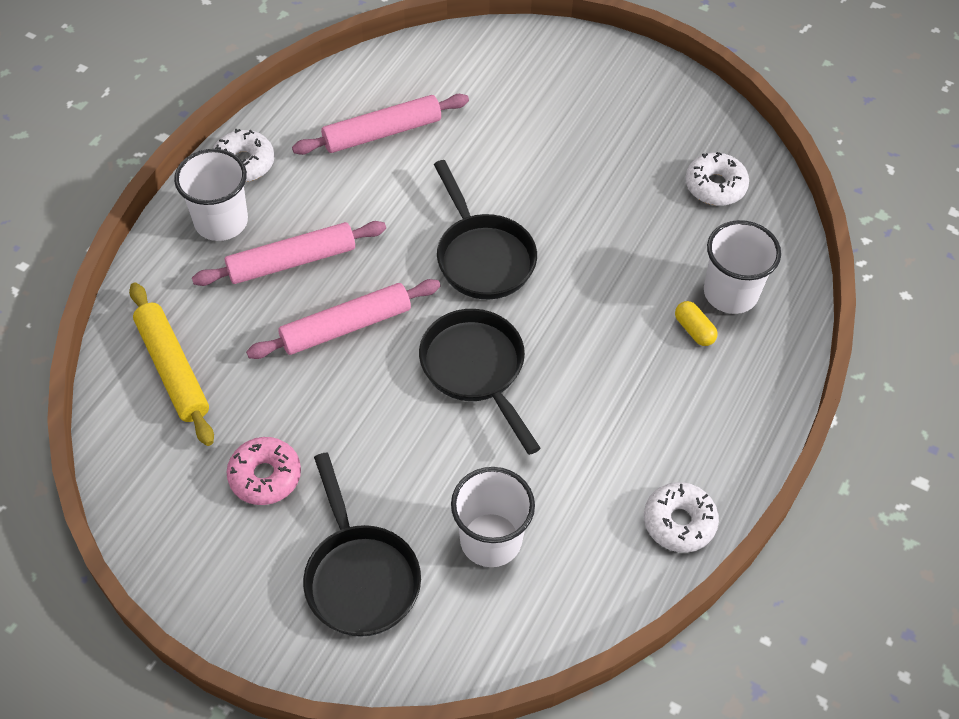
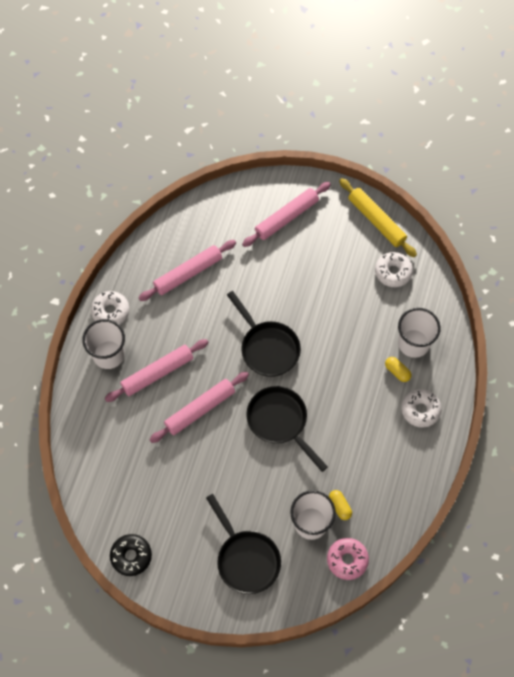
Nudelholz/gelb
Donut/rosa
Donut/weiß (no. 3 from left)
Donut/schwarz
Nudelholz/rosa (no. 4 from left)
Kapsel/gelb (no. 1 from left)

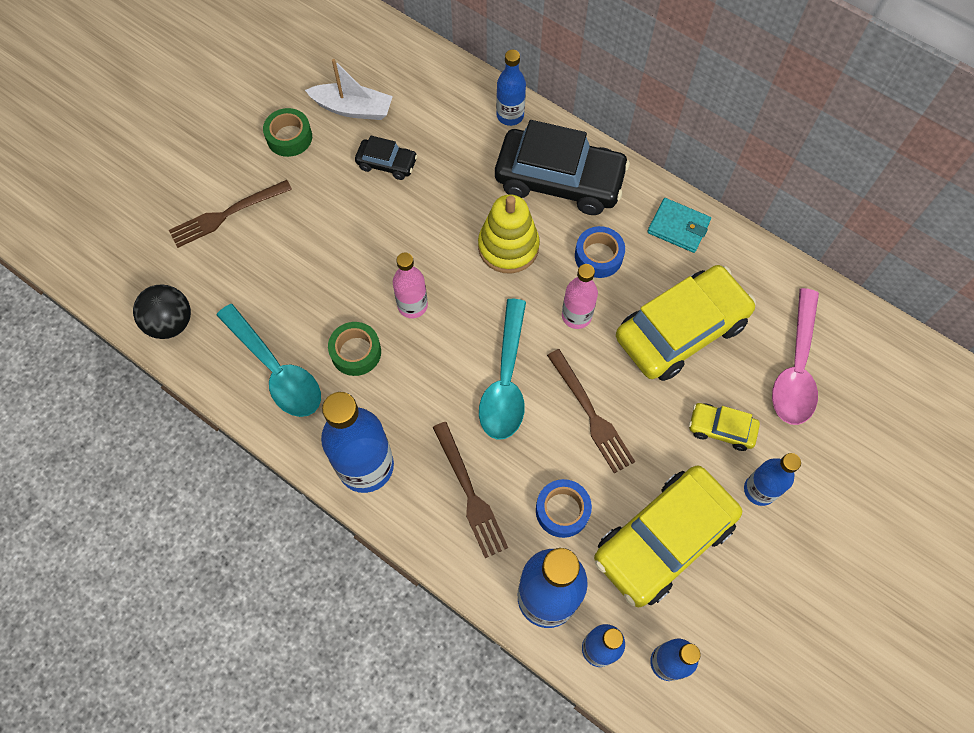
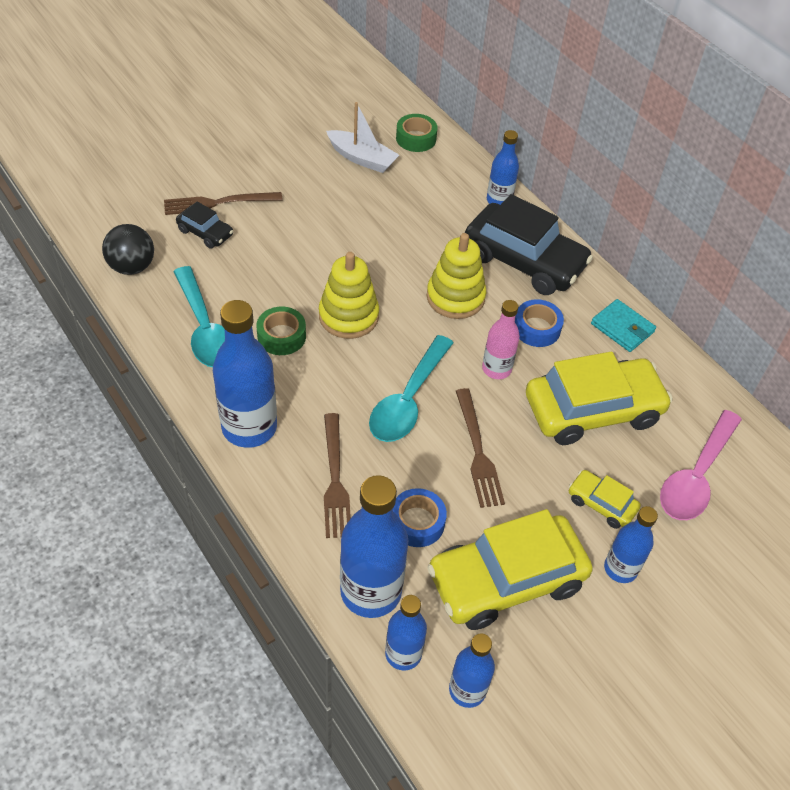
Klebeband/grün (no. 2 from left)
Auto/schwarz (no. 1 from left)
Stapelspielzeug/gelb (no. 1 from left)

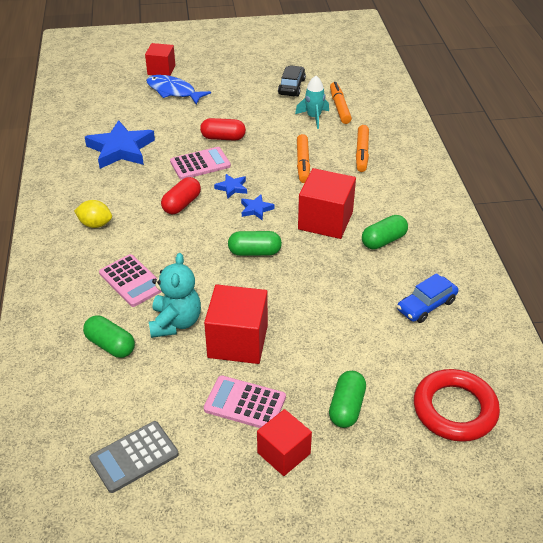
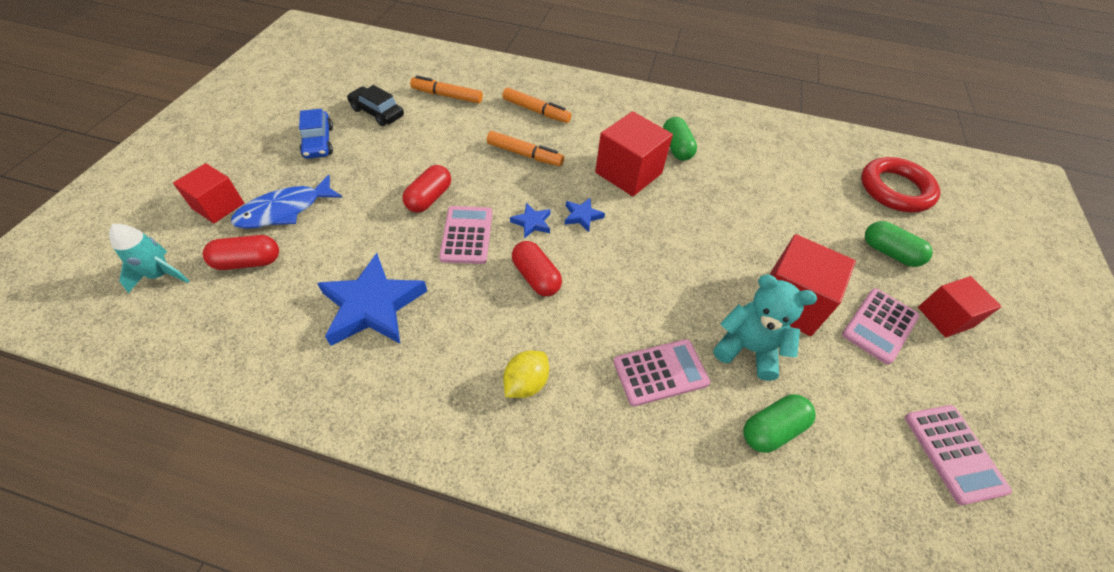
Taschenrechner/rosa (no. 4 from left)
Kapsel/grün (no. 2 from left in the first image)
Rakete/türkis
Auto/blau
Kapsel/rot (no. 1 from left)

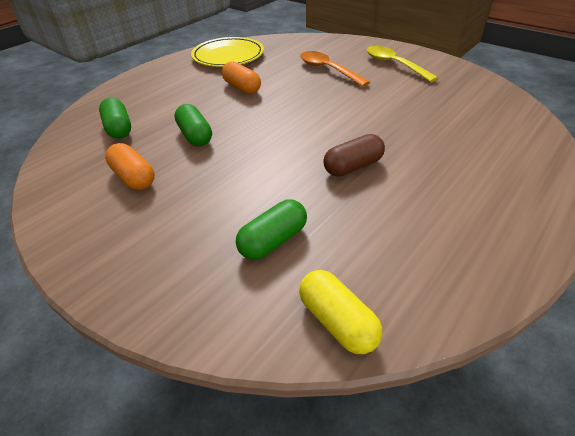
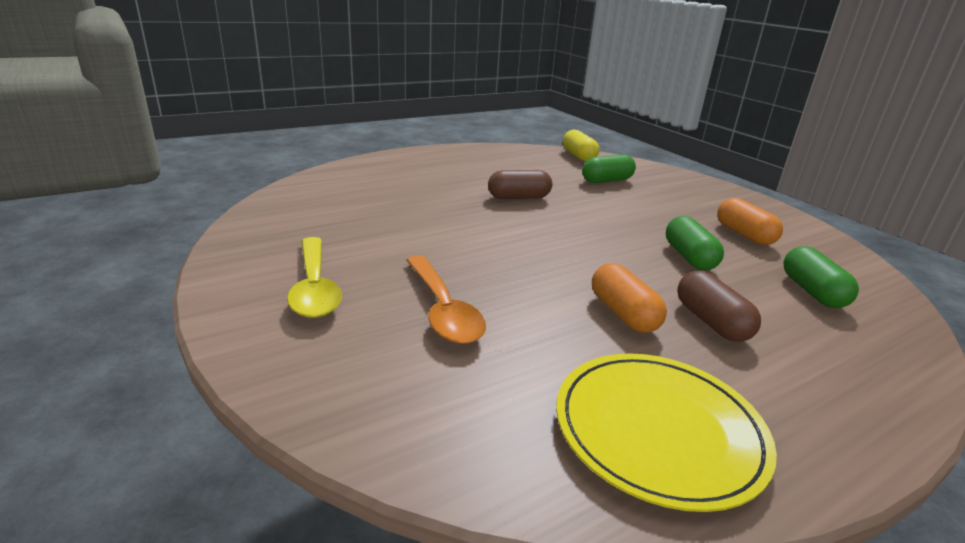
Kapsel/braun (no. 2 from left)

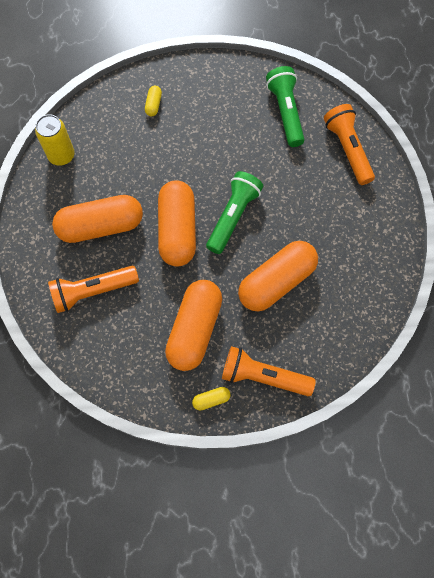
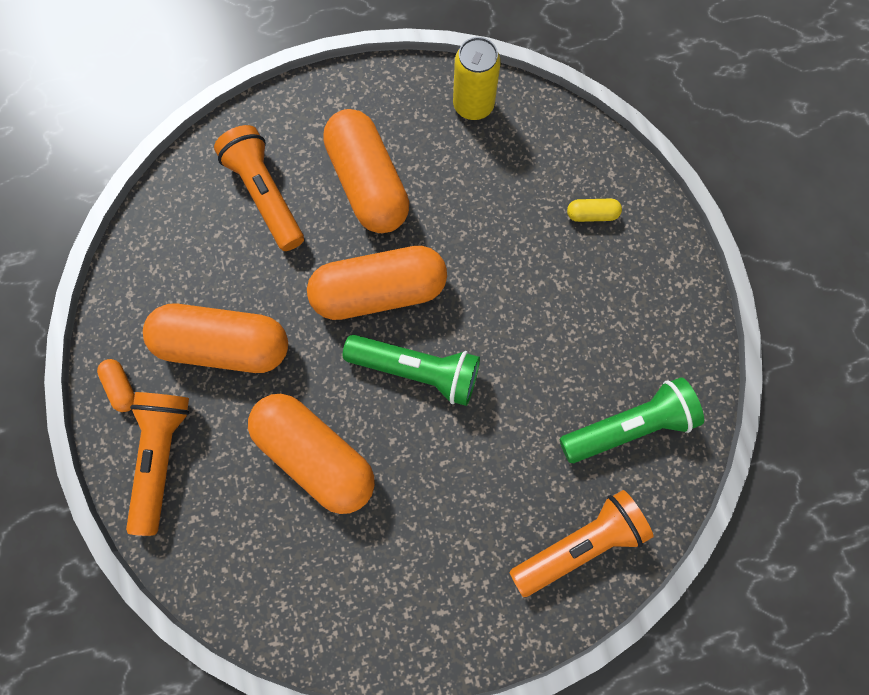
Kapsel/orange (no. 1 from left)

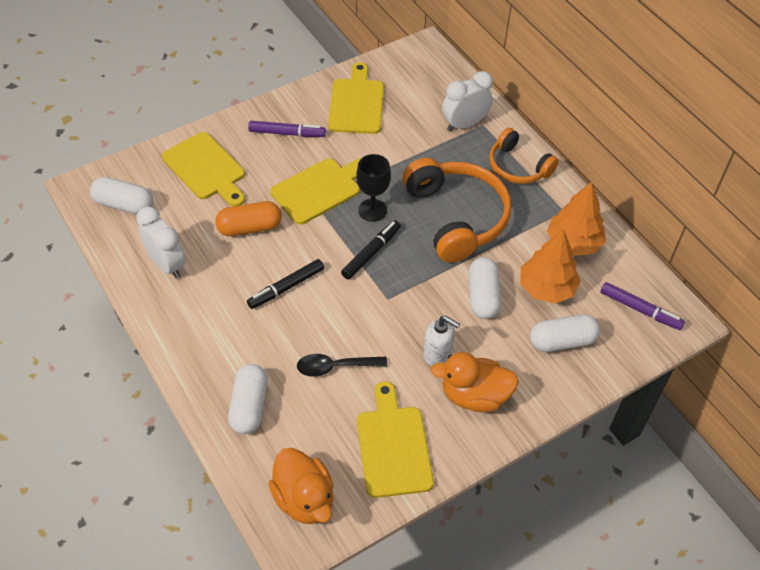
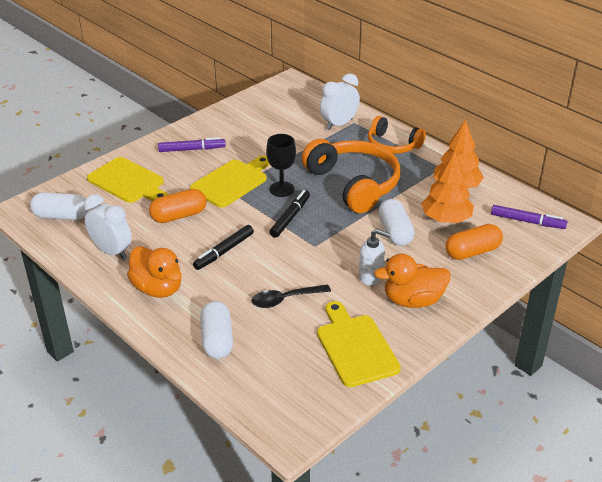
Ente/orange (no. 1 from left)
Schneidebrett/gelb (no. 3 from left in the first image)
Kapsel/orange (no. 2 from left)

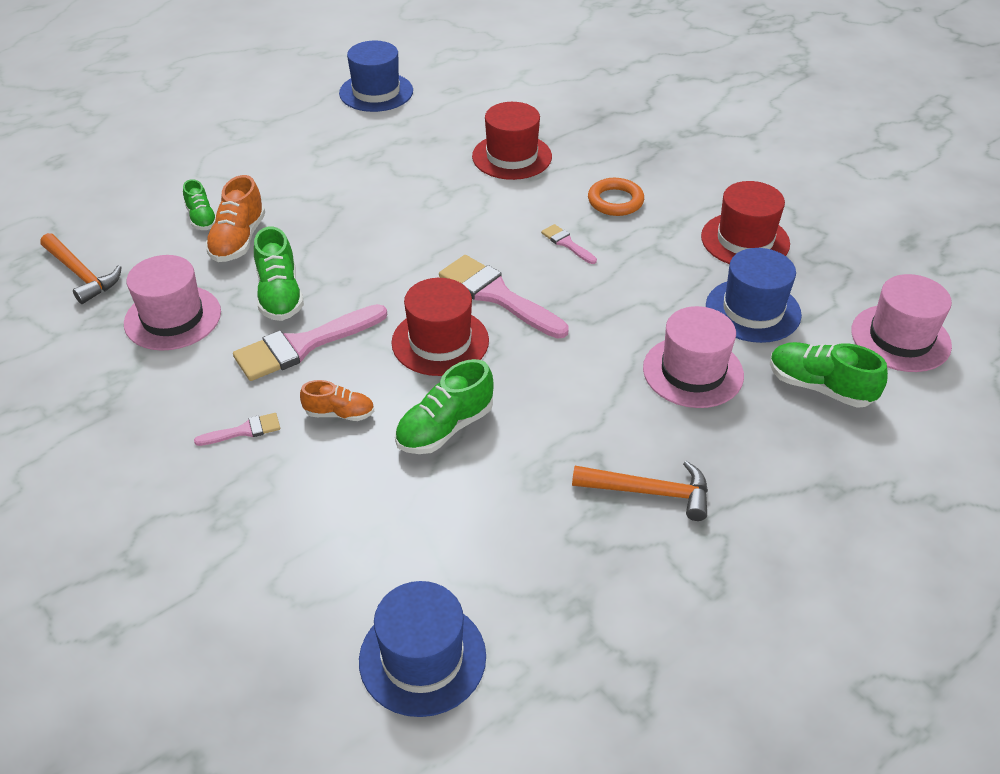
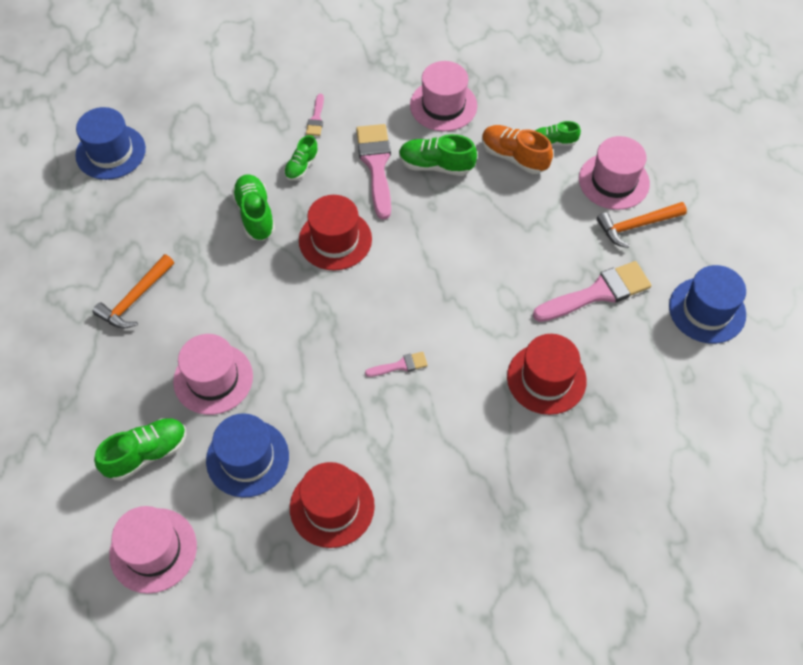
Hammer/orange (no. 2 from left)
Schuh/grün (no. 3 from left)
Pinsel/rosa (no. 4 from left)
Ring/orange
Hut/rosa (no. 4 from left)

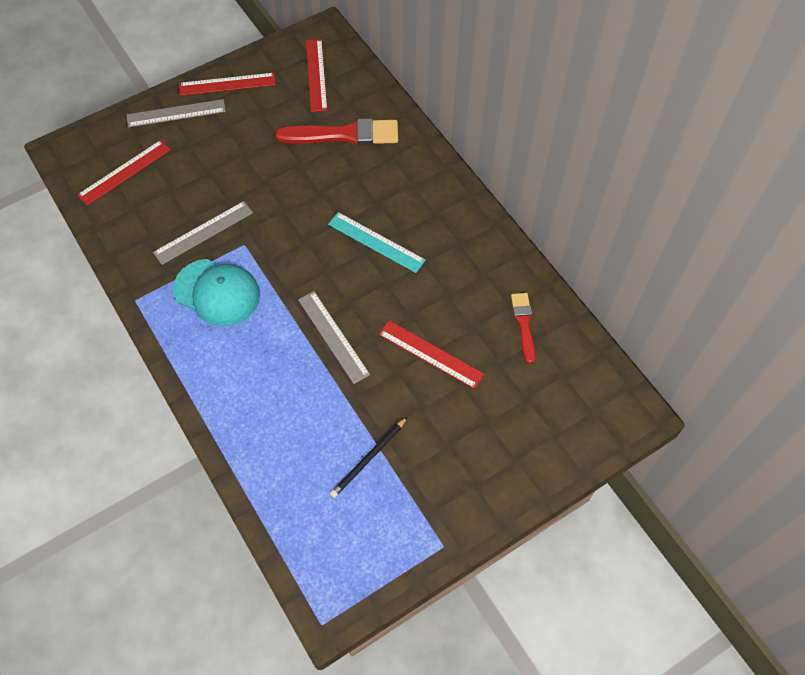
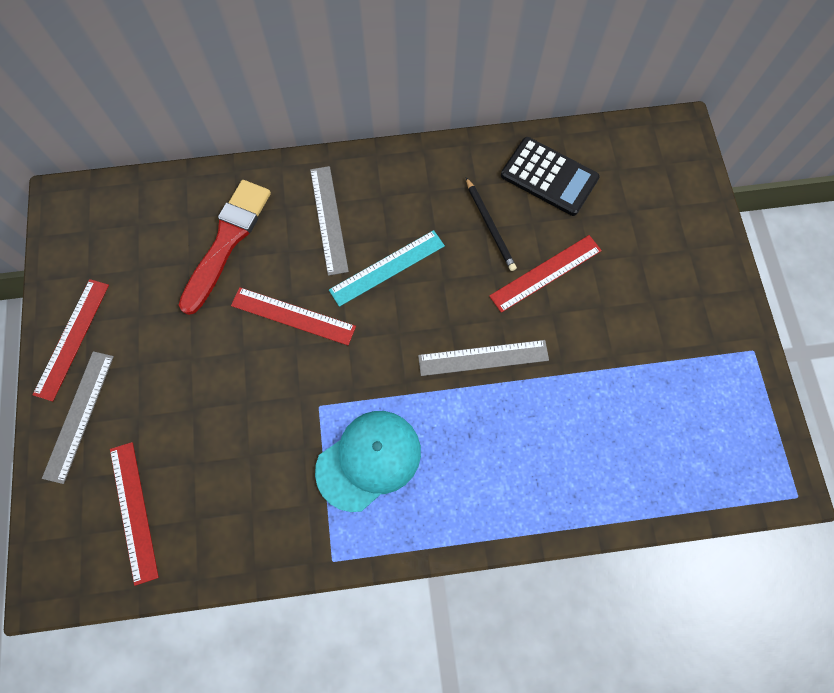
Lineal/grau (no. 2 from left)
Lineal/rot (no. 3 from left)
Bleistift/schwarz
Taschenrechner/schwarz

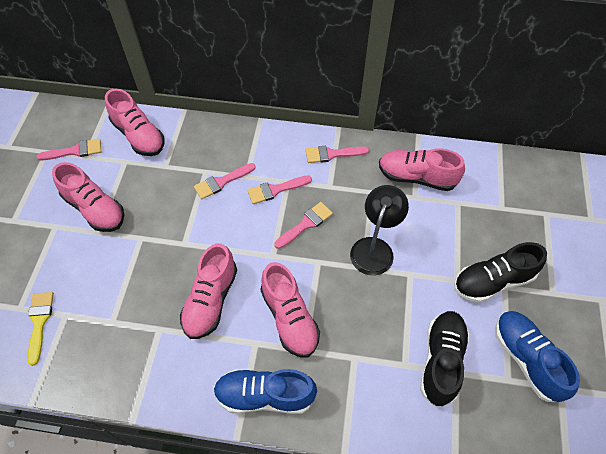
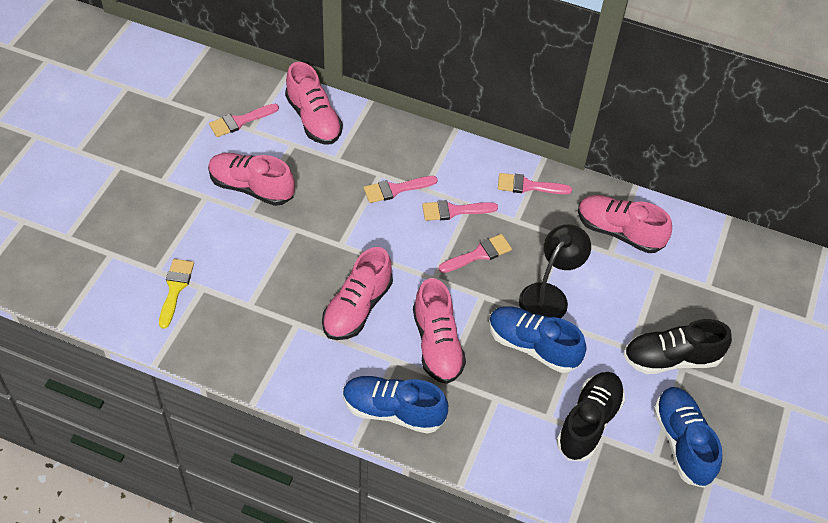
Pinsel/rosa (no. 1 from left)
Schuh/rosa (no. 1 from left)
Schuh/blau (no. 2 from left)

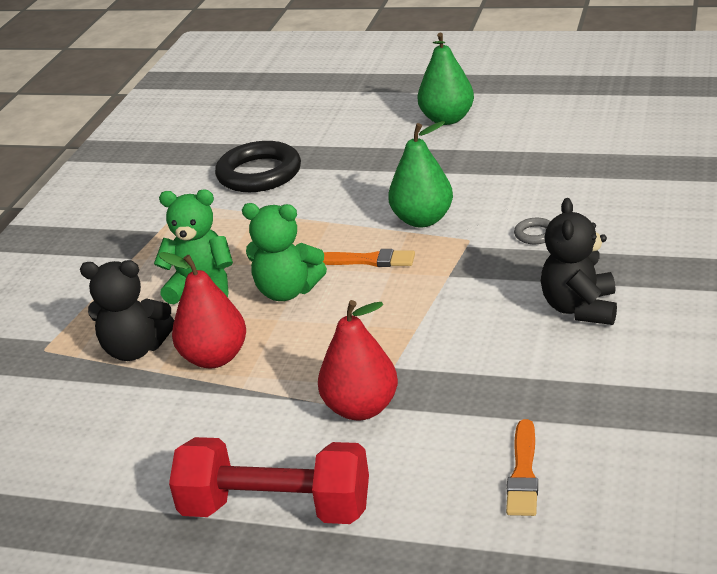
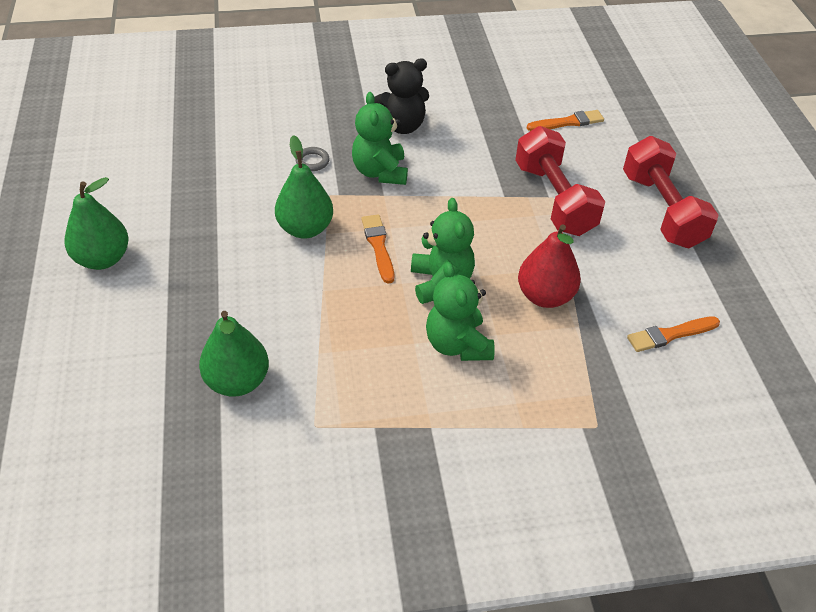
Teddybär/schwarz (no. 1 from left in the first image)
Birne/grün (no. 2 from left)
Hantel/rot (no. 1 from left)
Teddybär/grün (no. 1 from left)
Pinsel/orange (no. 3 from left)

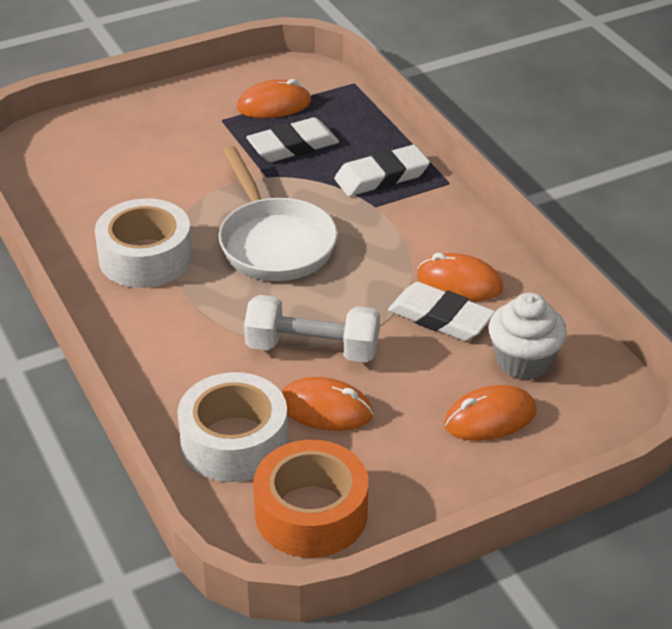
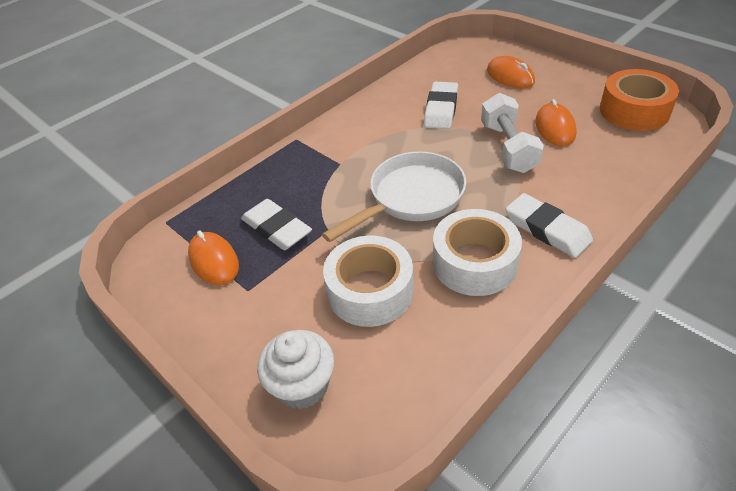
Klebeband/weiß (no. 1 from left)
Radiergummi/weiß (no. 3 from left)
Computermaus/orange (no. 3 from left in the first image)
Muffin/weiß

